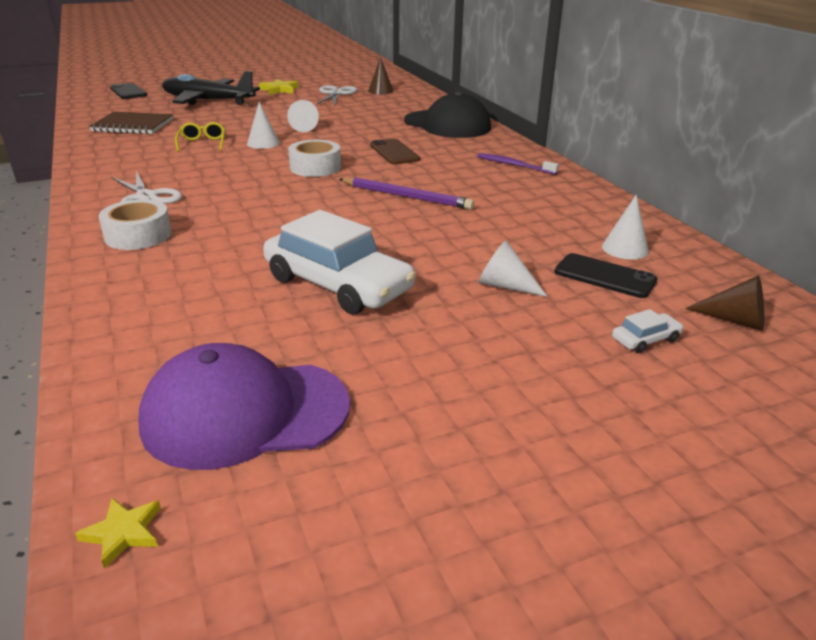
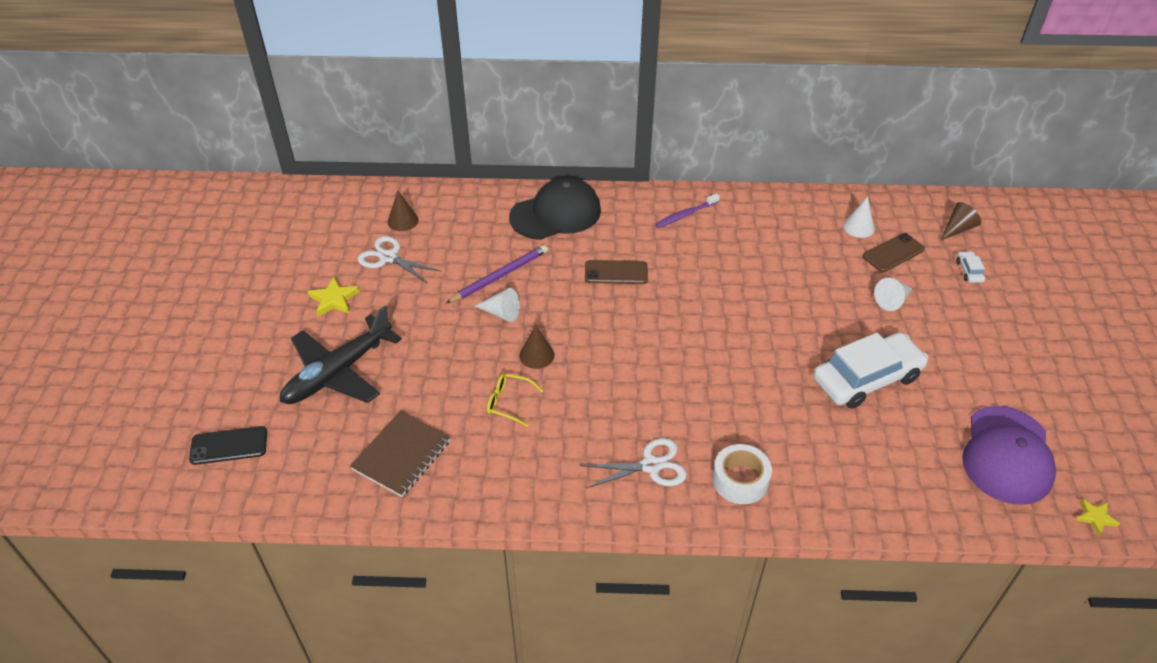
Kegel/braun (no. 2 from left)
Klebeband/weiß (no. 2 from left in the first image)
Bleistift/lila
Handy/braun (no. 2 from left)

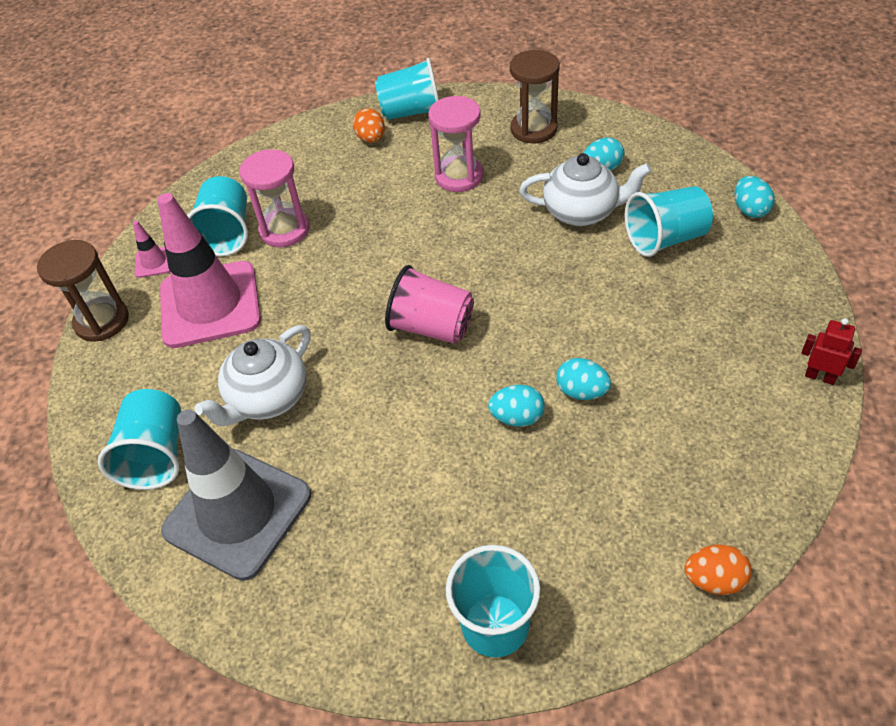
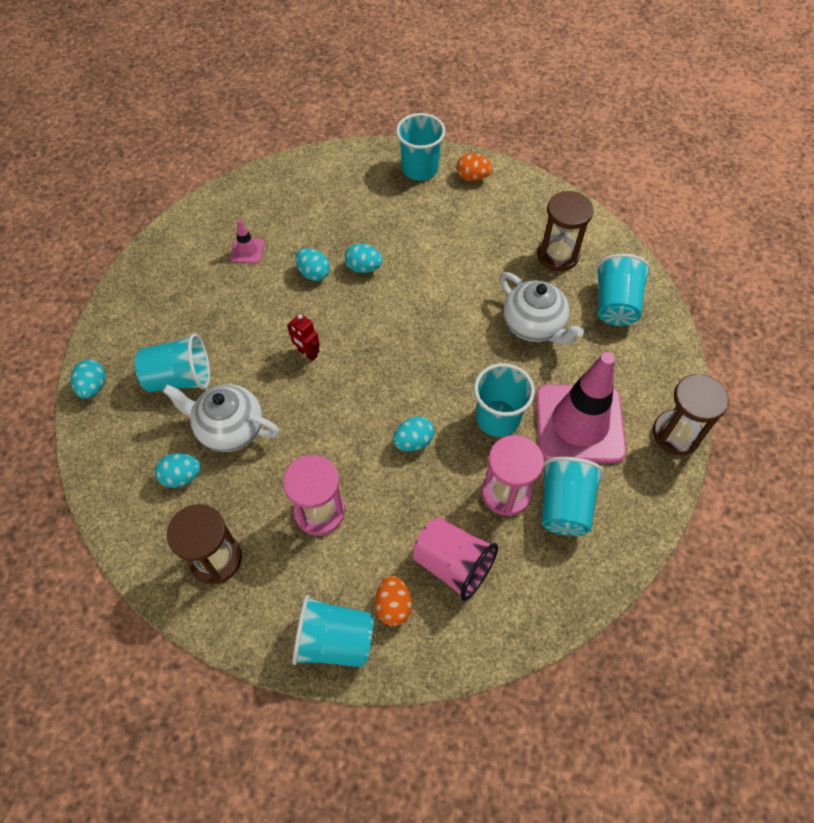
Leitkegel/rosa (no. 1 from left)
Sanduhr/braun (no. 2 from left)
Teekanne/weiß (no. 2 from left)
Becher/rosa
Ei/orange (no. 2 from left)
Roboter/rot
Ei/türkis (no. 5 from left)
Becher/türkis (no. 4 from left)

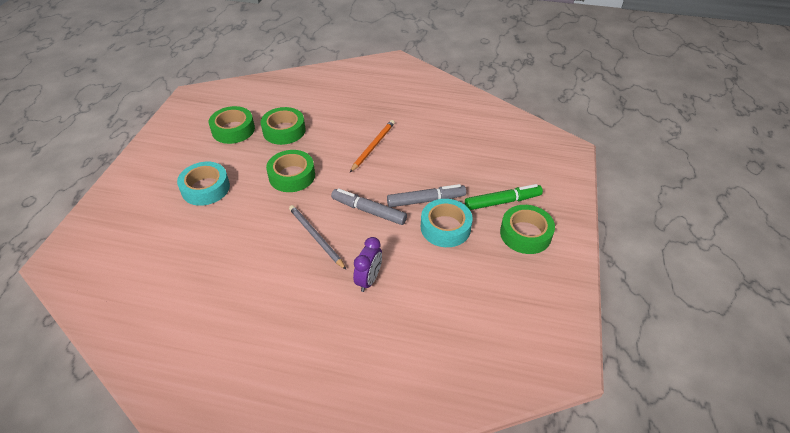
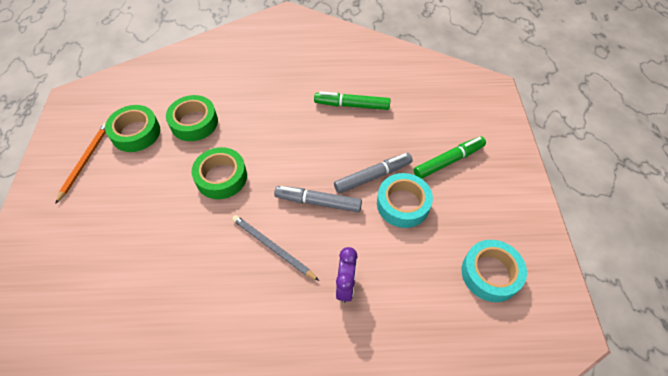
Klebeband/türkis (no. 2 from left)
Bleistift/orange
Klebeband/grün (no. 4 from left in the first image)
Filzstift/grün (no. 1 from left)

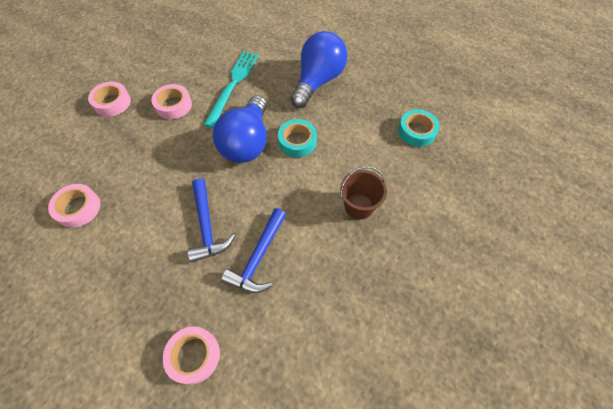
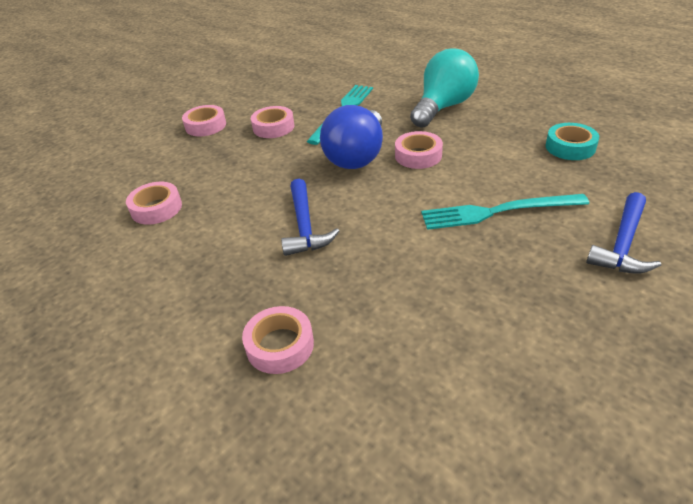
Hammer/blau (no. 2 from left)
Klebeband/rosa (no. 5 from left)
Glühbirne/türkis
Gabel/türkis (no. 2 from left)

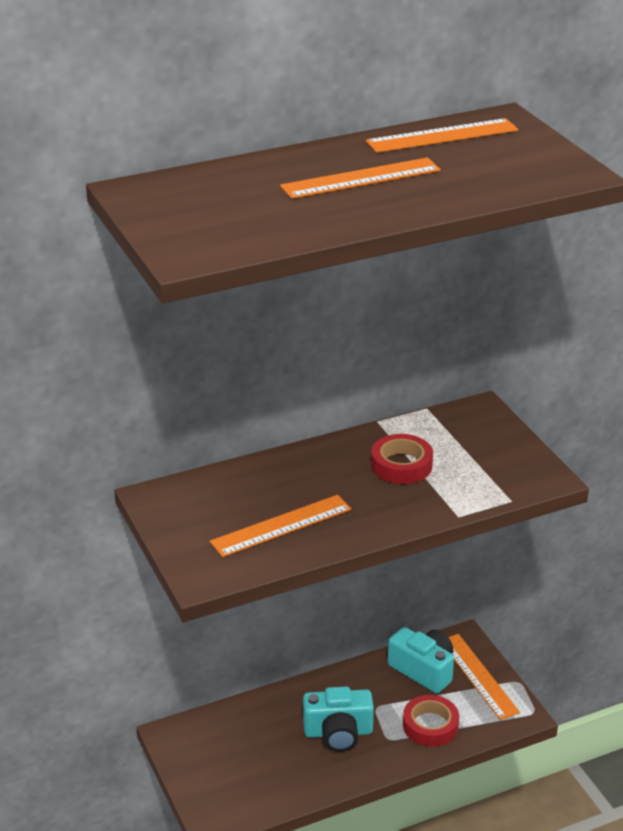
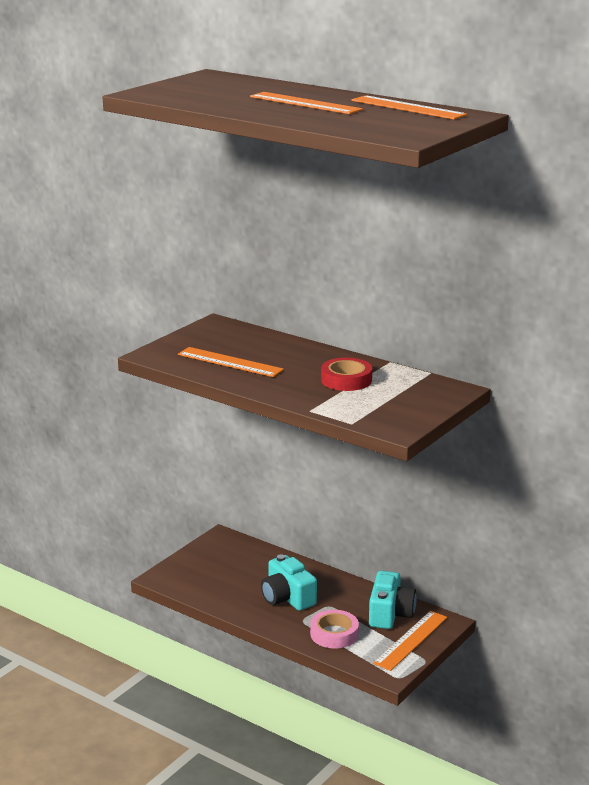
Klebeband/rosa

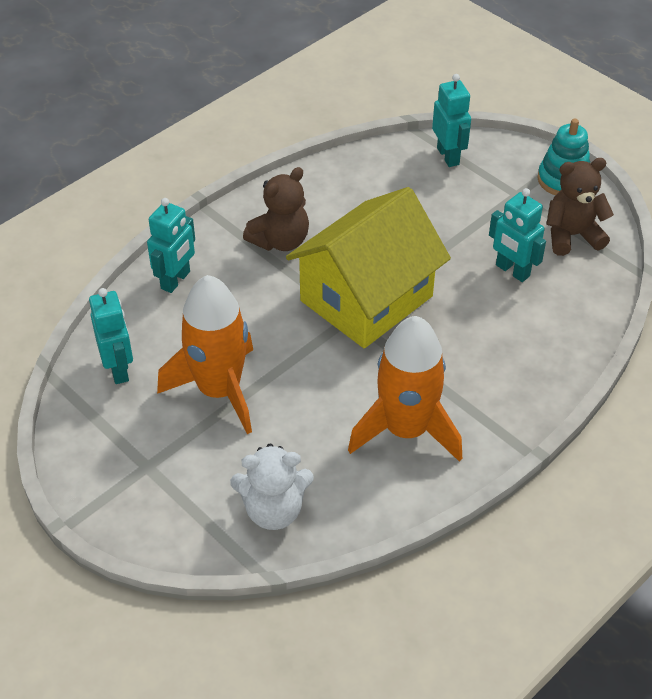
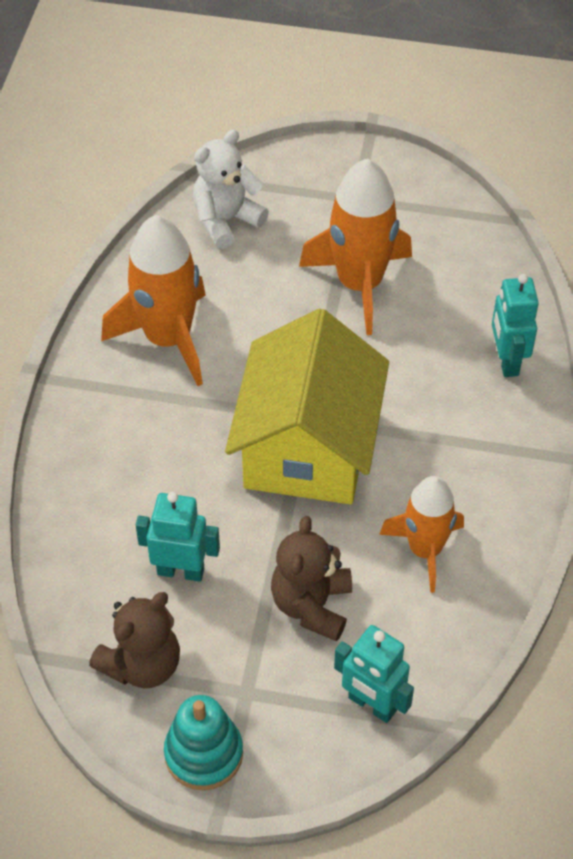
Roboter/türkis (no. 1 from left in the first image)
Teddybär/braun (no. 2 from left)
Rakete/orange (no. 3 from left)

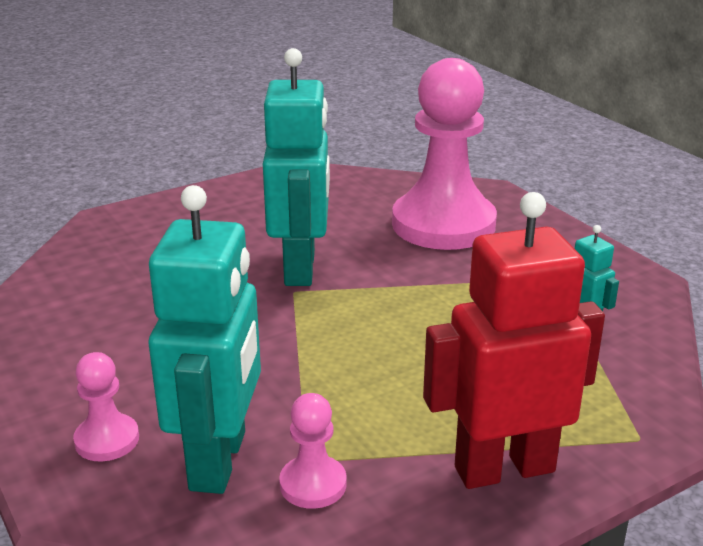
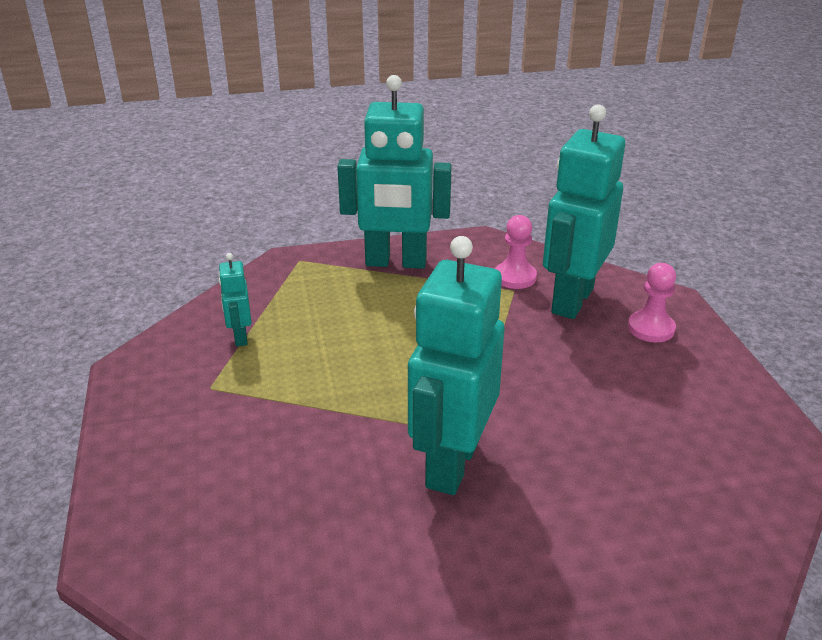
Bauer/rosa (no. 3 from left in the first image)
Roboter/türkis (no. 2 from left)

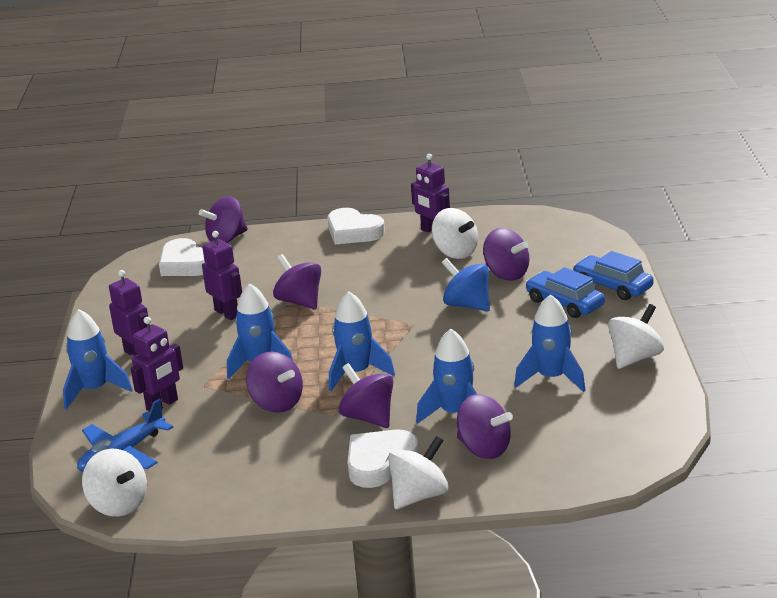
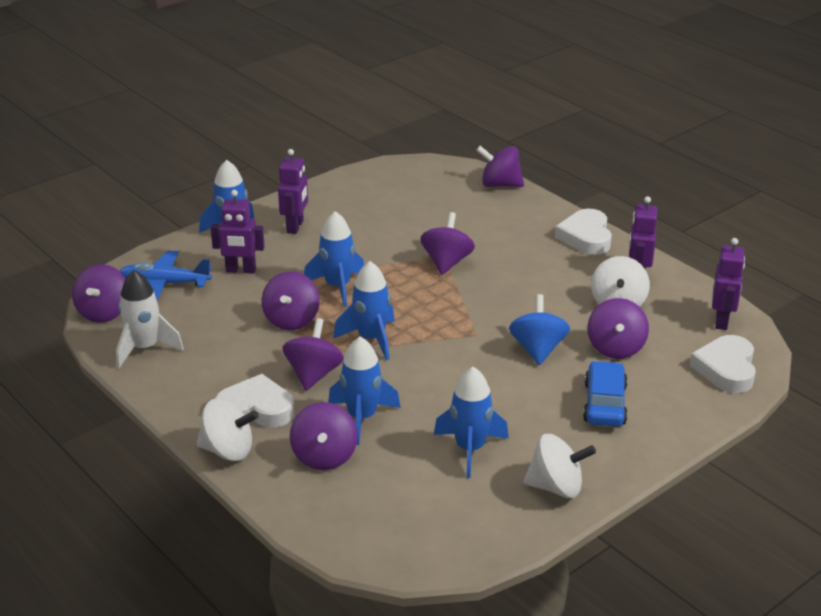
Kreisel/lila (no. 1 from left)
Herz/weiß (no. 3 from left)
Roboter/lila (no. 4 from left)
Auto/blau (no. 2 from left in the first image)
Rakete/weiß

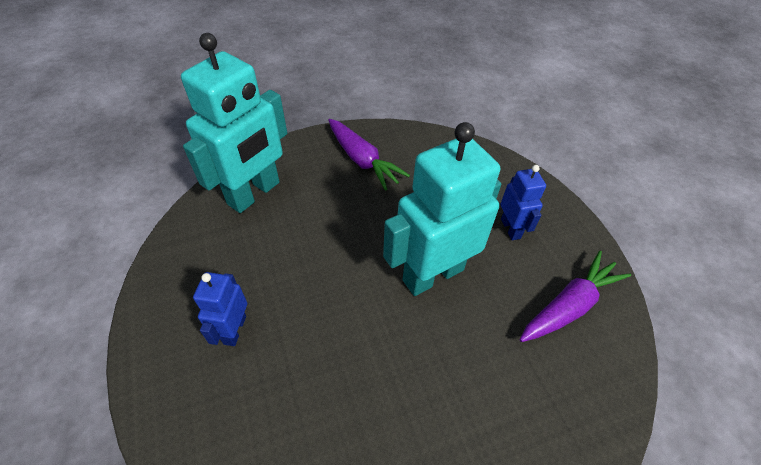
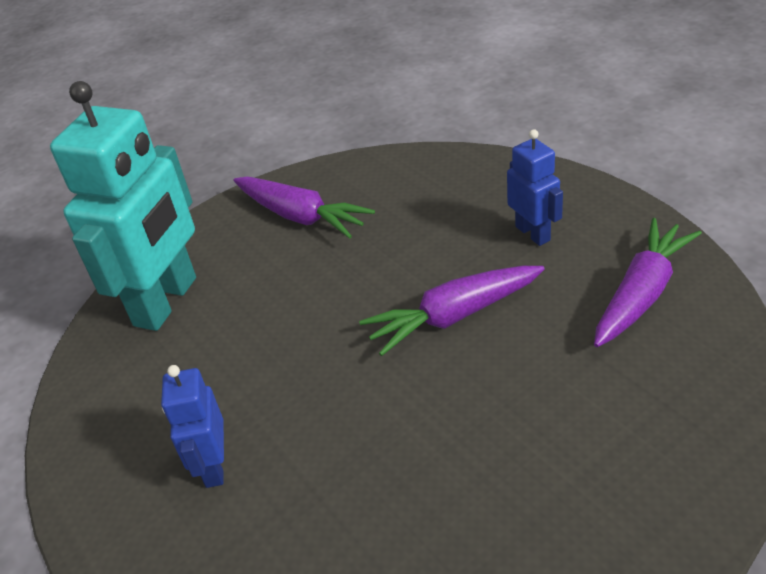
Karotte/lila (no. 2 from left)

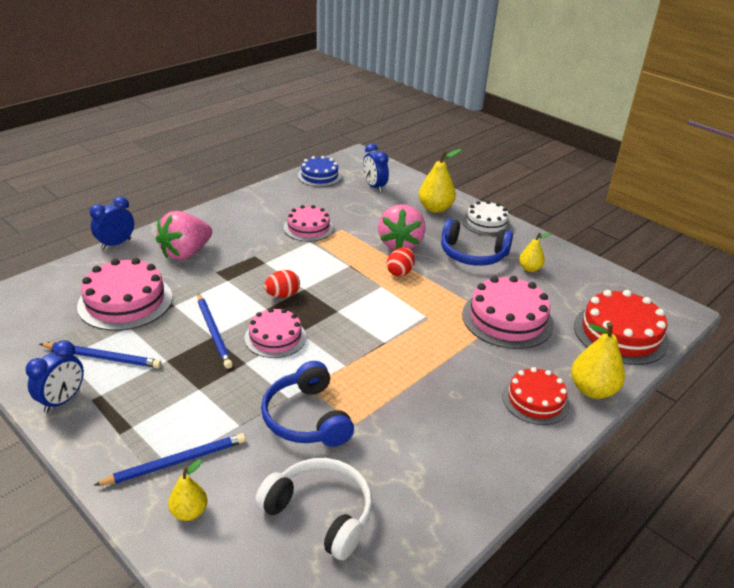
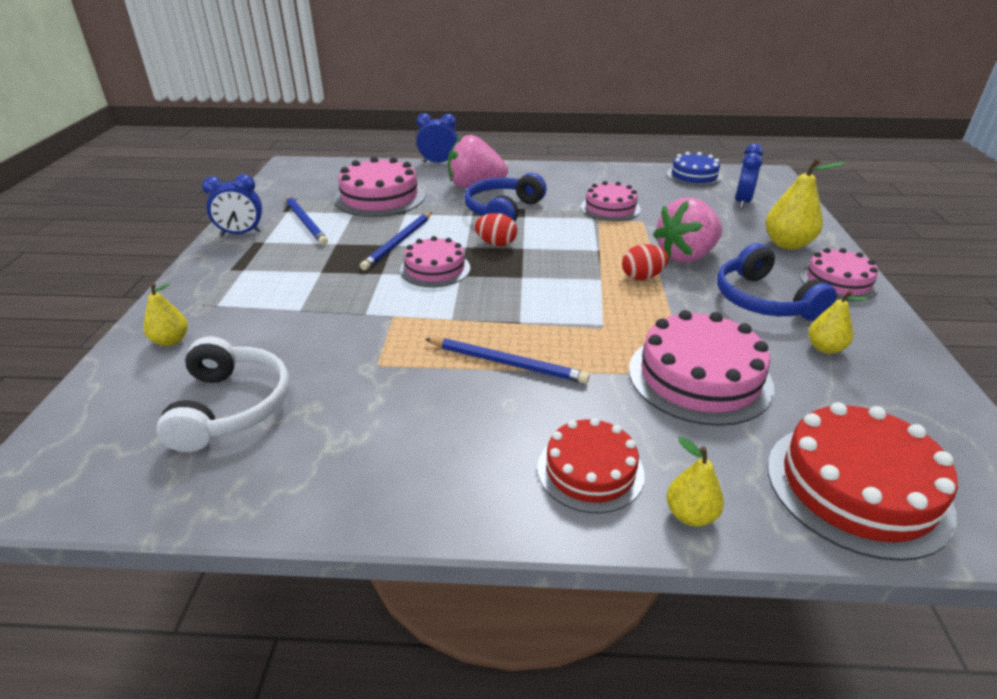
Bleistift/blau (no. 3 from left)
Kopfhörer/blau (no. 1 from left)
Kuchen/rosa (no. 5 from left)
Birne/gelb (no. 2 from left)

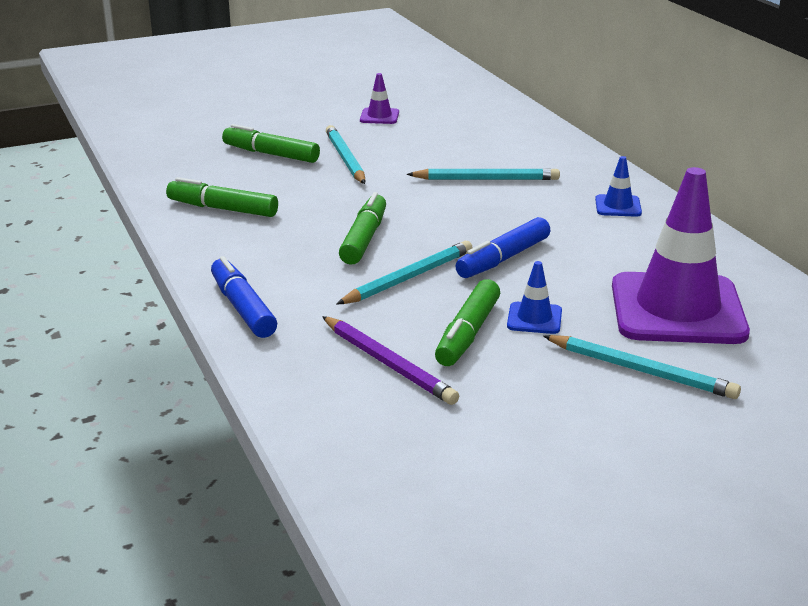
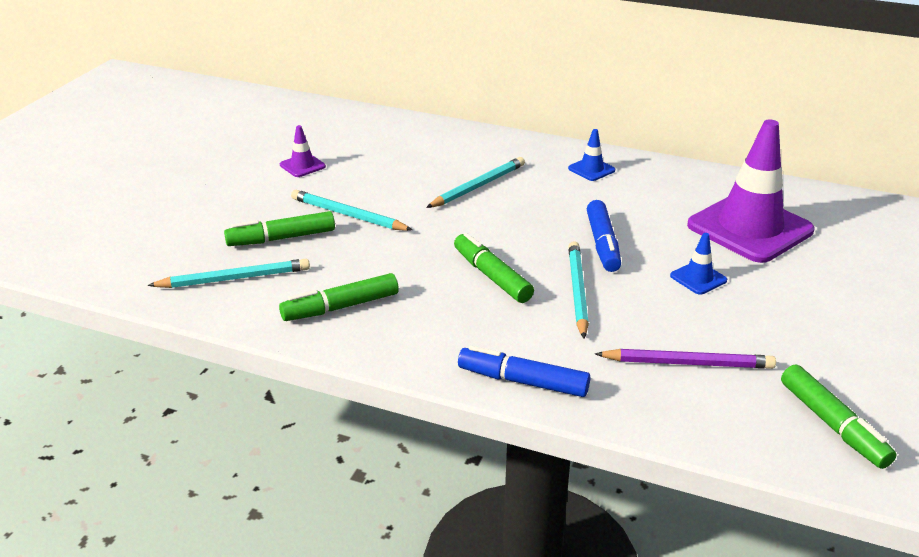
Filzstift/grün (no. 4 from left)
Bleistift/türkis (no. 1 from left)

